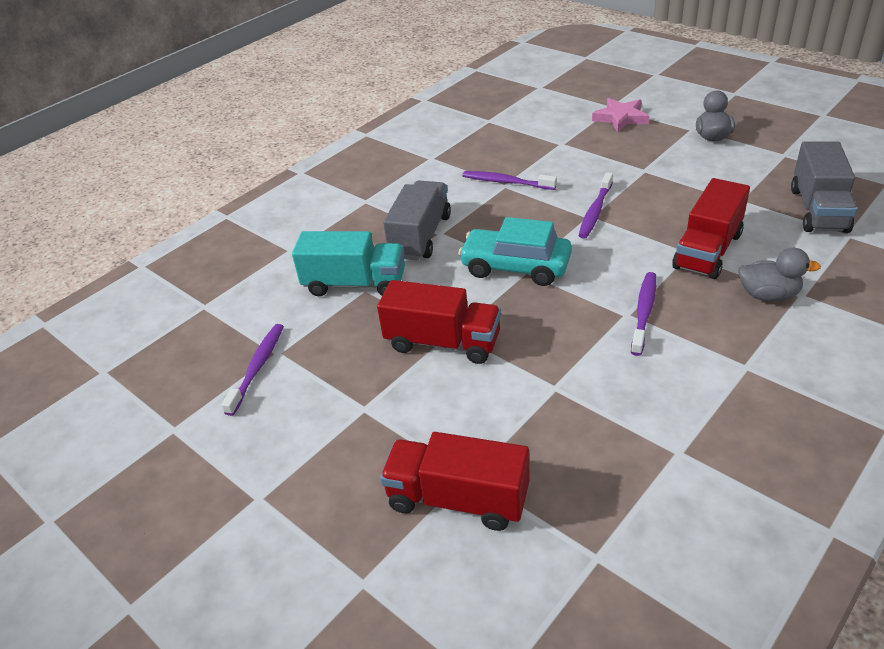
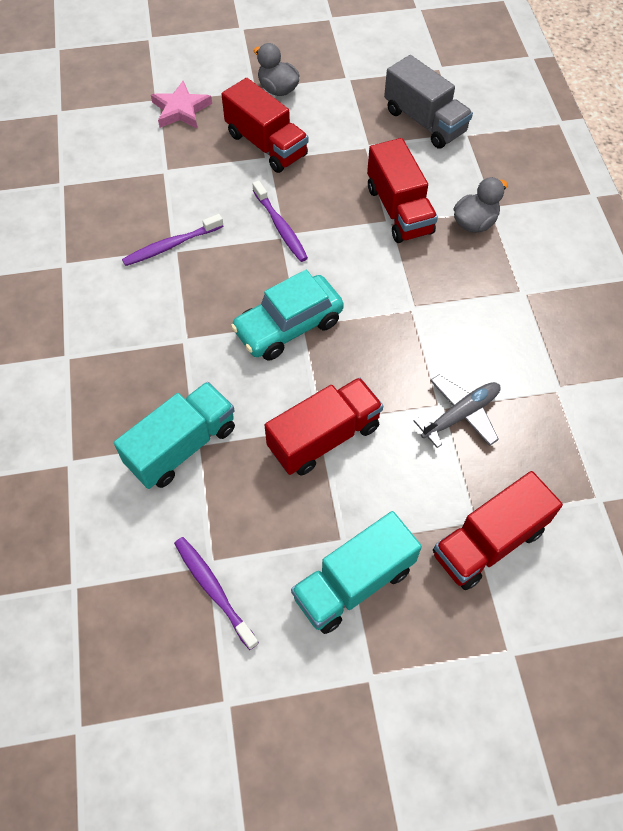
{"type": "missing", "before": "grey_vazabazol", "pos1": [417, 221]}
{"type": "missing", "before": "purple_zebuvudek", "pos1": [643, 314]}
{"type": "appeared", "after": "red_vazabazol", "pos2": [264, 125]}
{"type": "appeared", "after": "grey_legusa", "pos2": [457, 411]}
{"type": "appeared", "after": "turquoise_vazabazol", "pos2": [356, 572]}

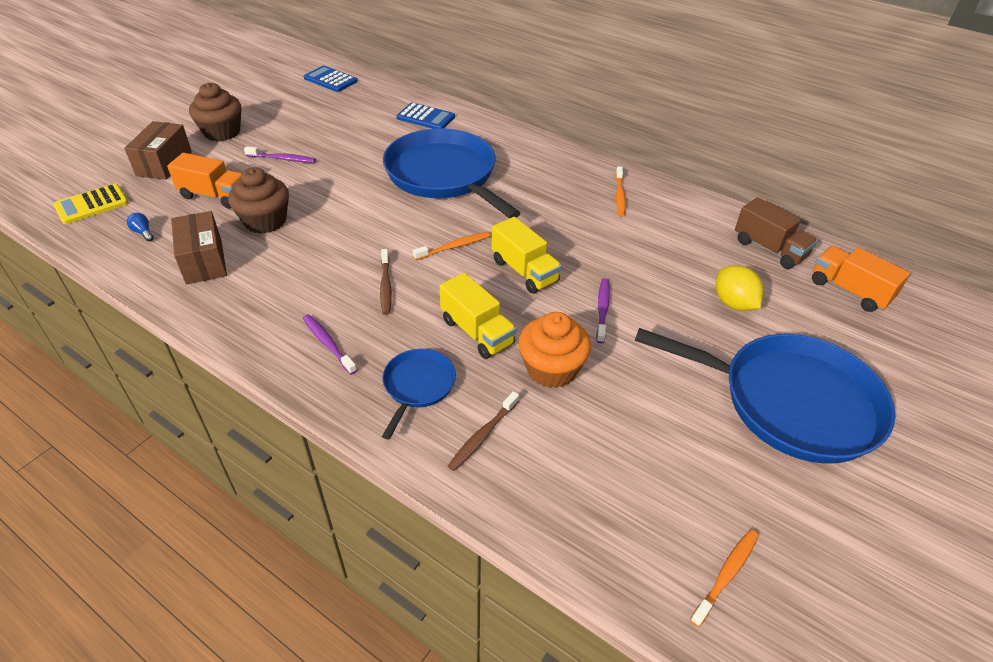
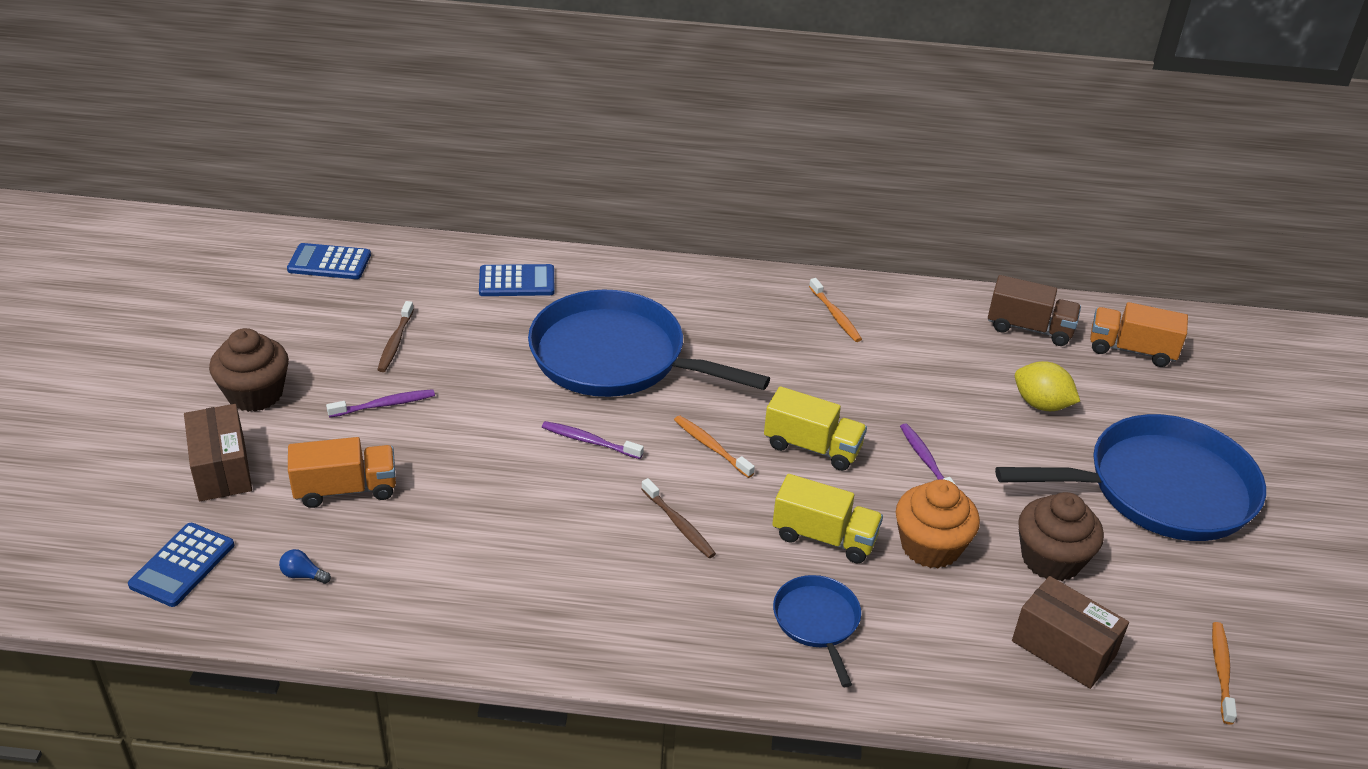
{"type": "relocated", "before": "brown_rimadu", "pos1": [258, 200], "pos2": [1061, 536]}
{"type": "colour", "before": "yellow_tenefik", "after": "blue_tenefik", "pos1": [90, 203], "pos2": [181, 565]}
{"type": "relocated", "before": "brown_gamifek", "pos1": [199, 247], "pos2": [1070, 632]}
{"type": "spun", "before": "orange_zebuvudek", "pos1": [451, 246], "pos2": [714, 446], "turn": -75}
{"type": "relocated", "before": "purple_zebuvudek", "pos1": [330, 344], "pos2": [593, 440]}
{"type": "relocated", "before": "brown_zebuvudek", "pos1": [483, 431], "pos2": [395, 336]}

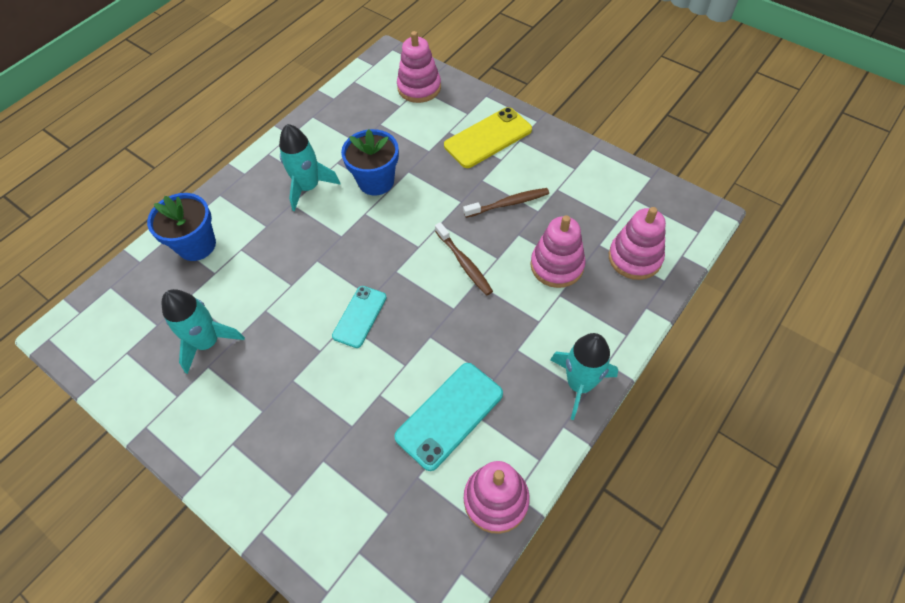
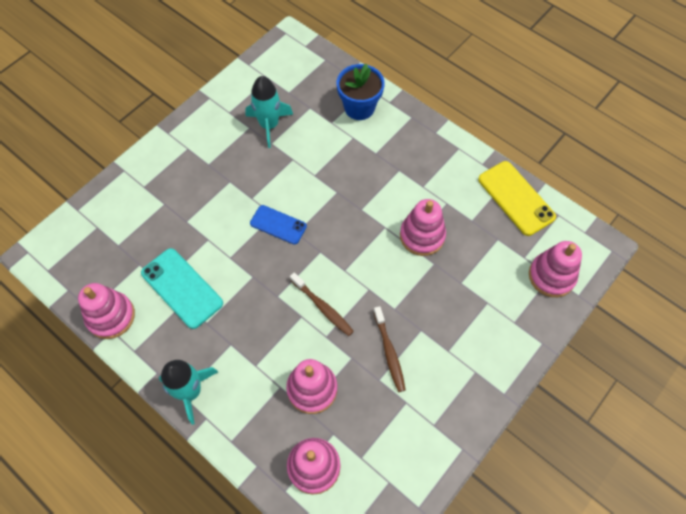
{"type": "relocated", "before": "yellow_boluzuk", "pos1": [488, 137], "pos2": [517, 198]}
{"type": "missing", "before": "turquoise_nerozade", "pos1": [309, 167]}
{"type": "exchanged", "before": "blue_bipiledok", "after": "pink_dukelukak", "pos1": [370, 162], "pos2": [423, 227]}
{"type": "spun", "before": "brown_zebuvudek", "pos1": [464, 258], "pos2": [322, 304], "turn": -105}
{"type": "colour", "before": "turquoise_boluzuk", "after": "blue_boluzuk", "pos1": [359, 317], "pos2": [278, 225]}

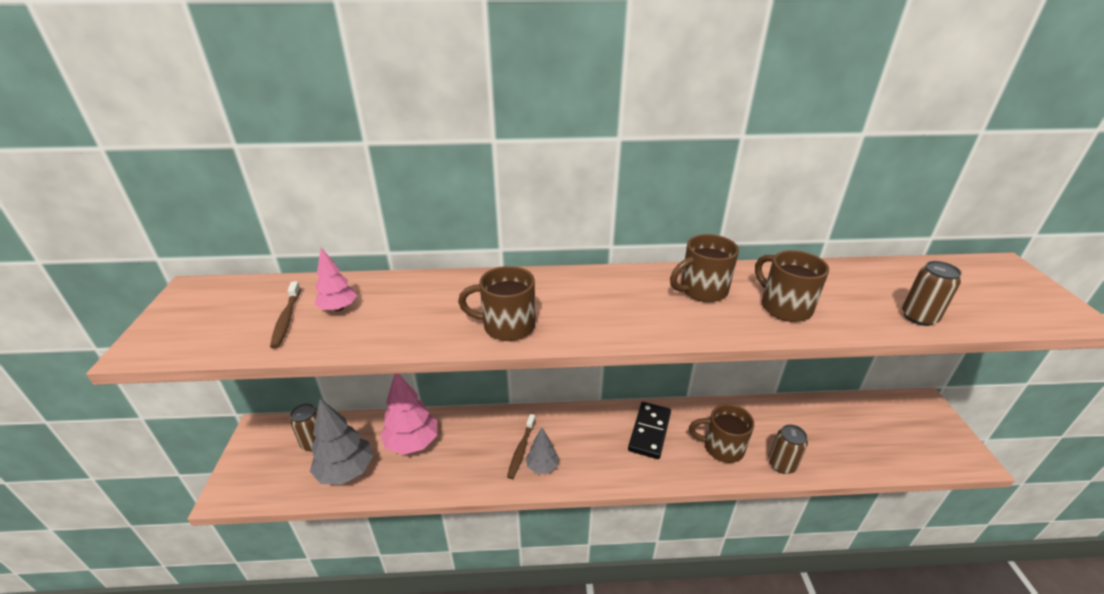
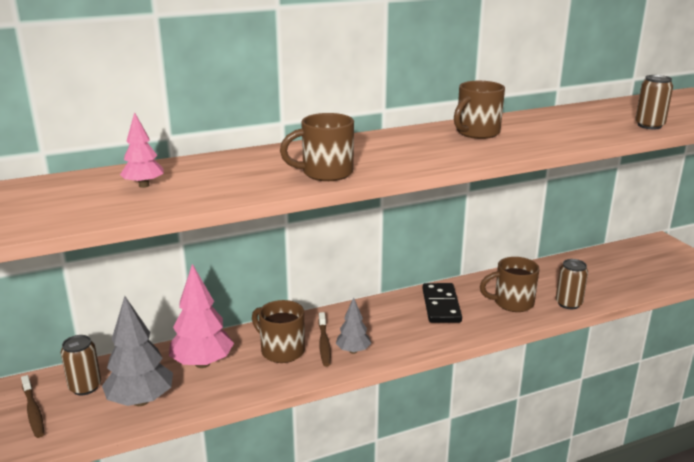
{"type": "relocated", "before": "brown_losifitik", "pos1": [792, 286], "pos2": [278, 331]}
{"type": "relocated", "before": "brown_zebuvudek", "pos1": [285, 314], "pos2": [32, 406]}

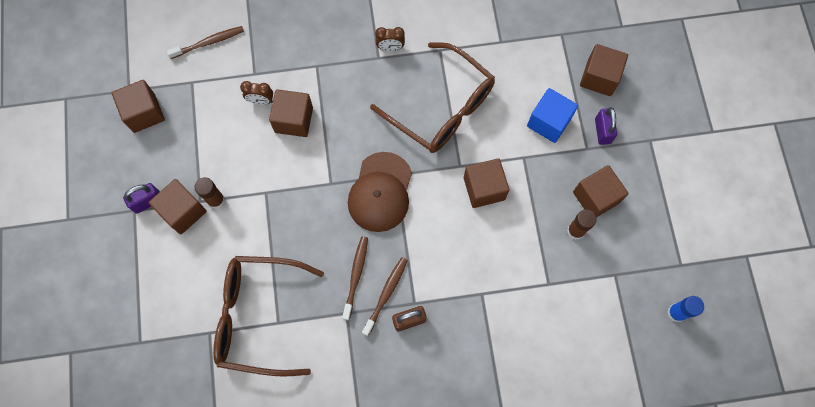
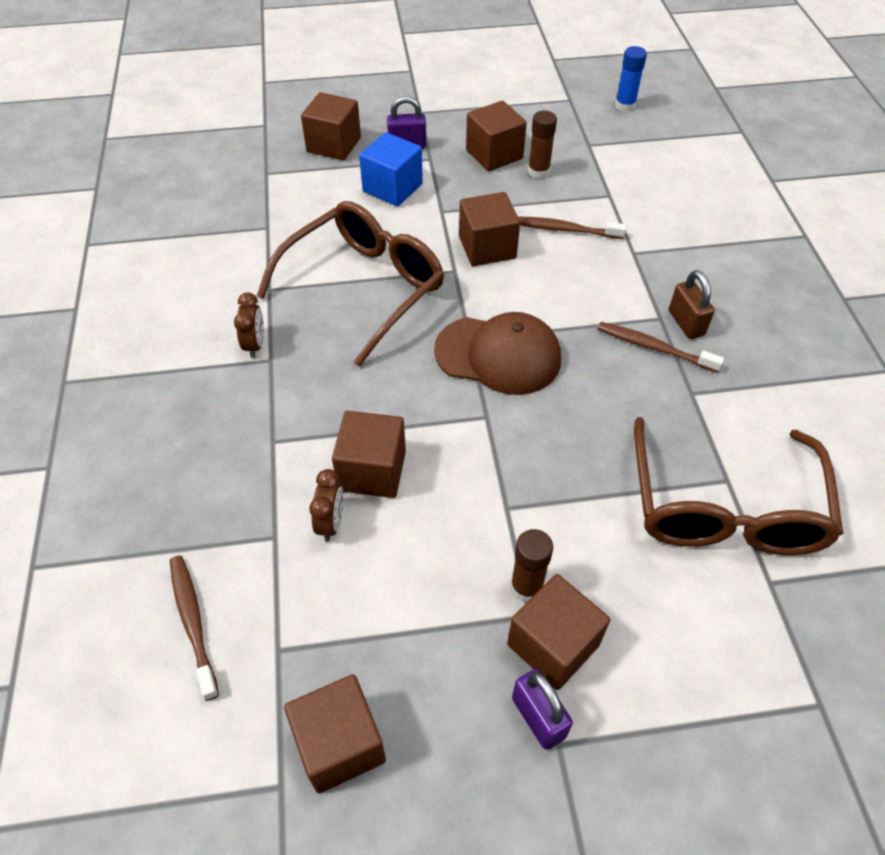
{"type": "relocated", "before": "brown_zebuvudek", "pos1": [355, 278], "pos2": [572, 228]}

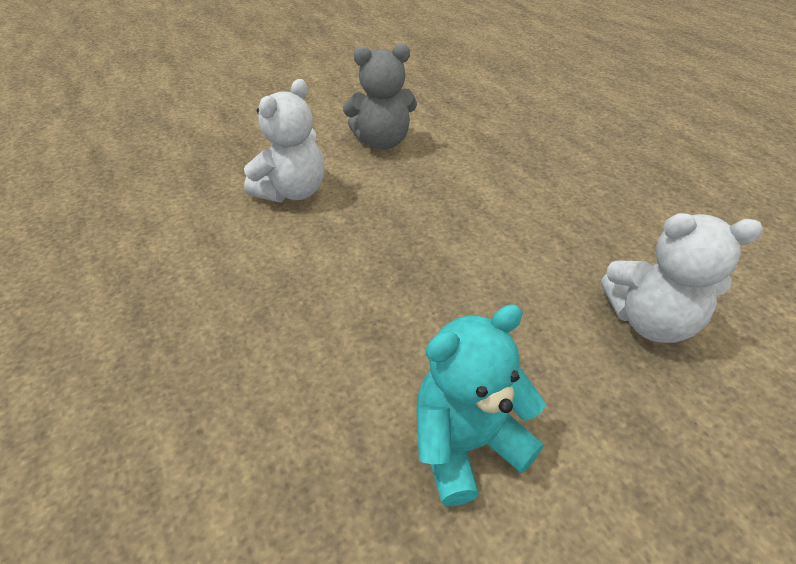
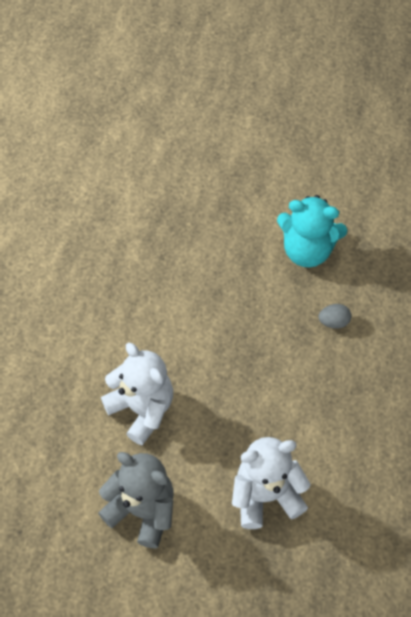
{"type": "relocated", "before": "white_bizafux", "pos1": [682, 278], "pos2": [137, 394]}
{"type": "appeared", "after": "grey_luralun", "pos2": [334, 316]}

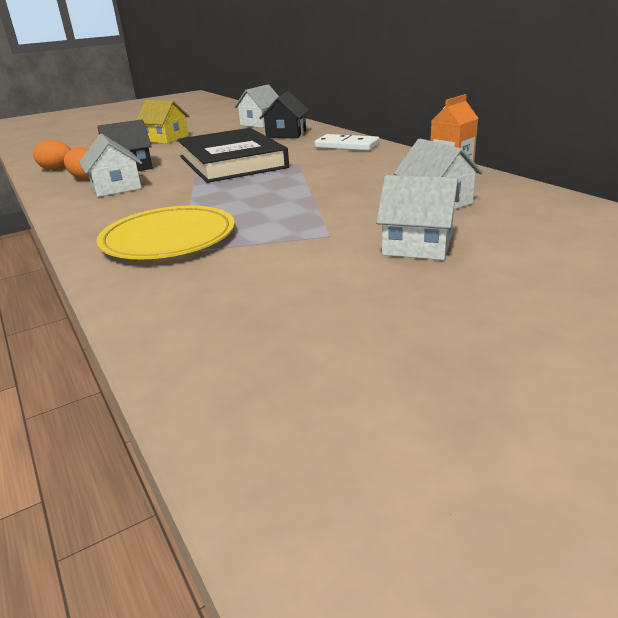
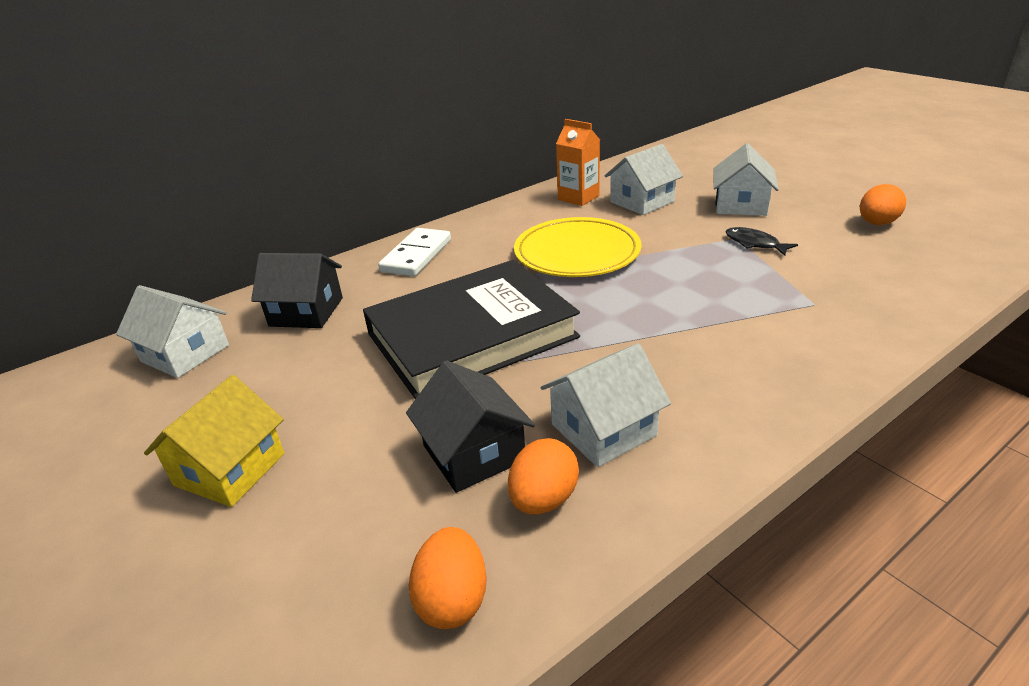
{"type": "relocated", "before": "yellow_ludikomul", "pos1": [165, 232], "pos2": [577, 247]}
{"type": "appeared", "after": "orange_luralun", "pos2": [883, 204]}
{"type": "appeared", "after": "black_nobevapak", "pos2": [762, 241]}

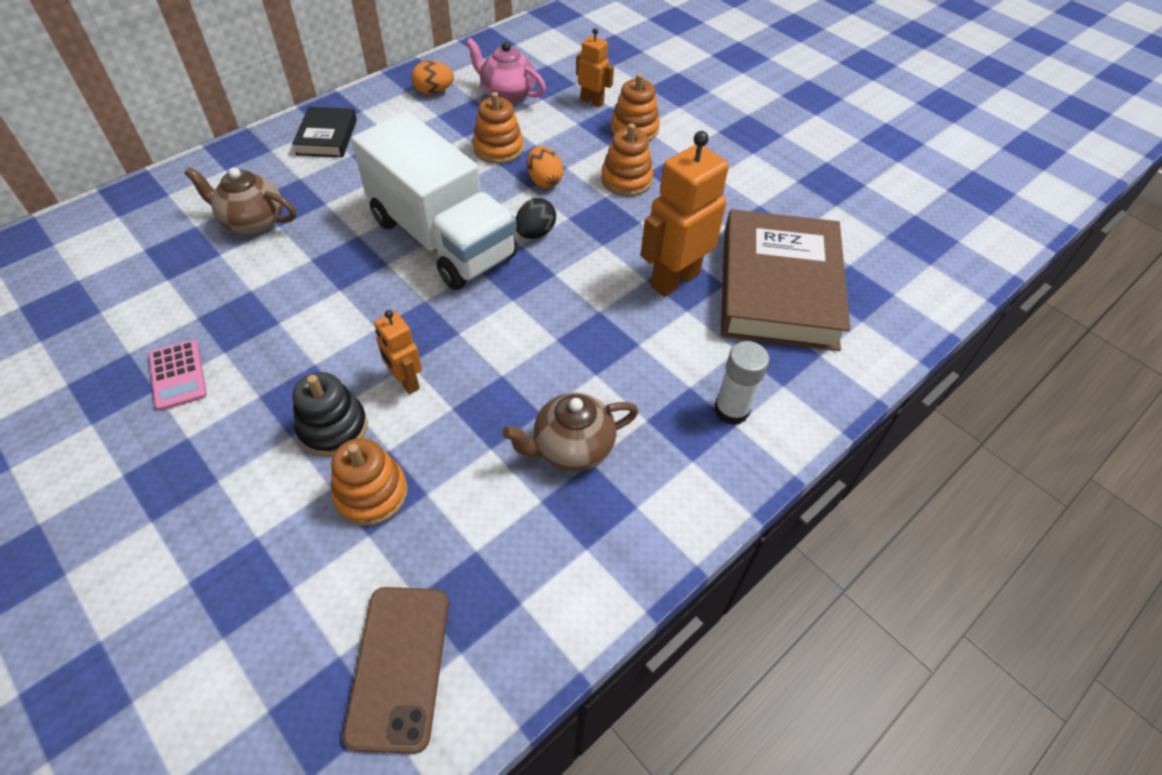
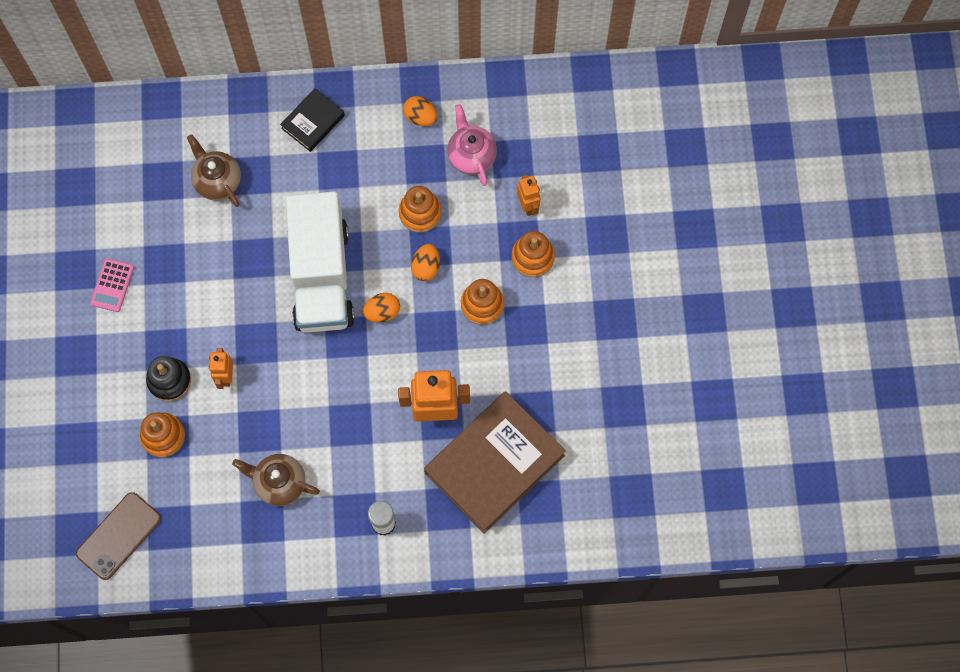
{"type": "colour", "before": "black_luralun", "after": "orange_luralun", "pos1": [536, 218], "pos2": [381, 307]}

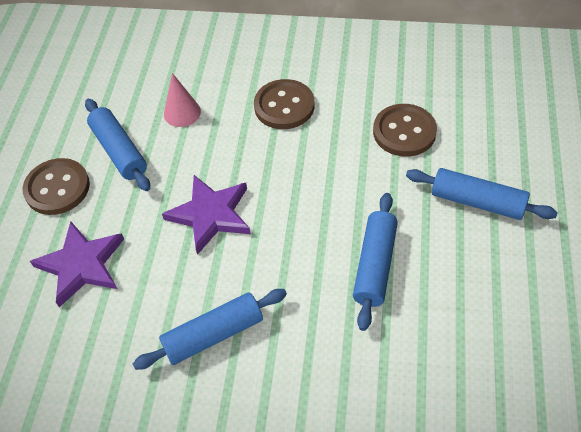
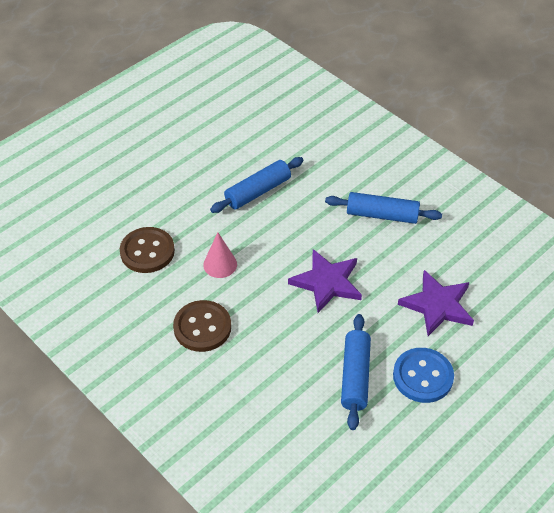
{"type": "relocated", "before": "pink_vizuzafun", "pos1": [182, 100], "pos2": [220, 255]}
{"type": "colour", "before": "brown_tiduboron", "after": "blue_tiduboron", "pos1": [56, 186], "pos2": [423, 375]}
{"type": "missing", "before": "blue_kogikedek", "pos1": [482, 194]}

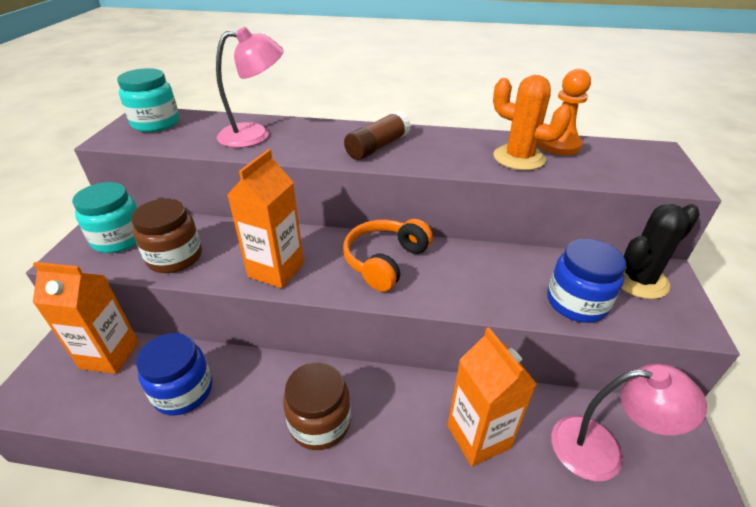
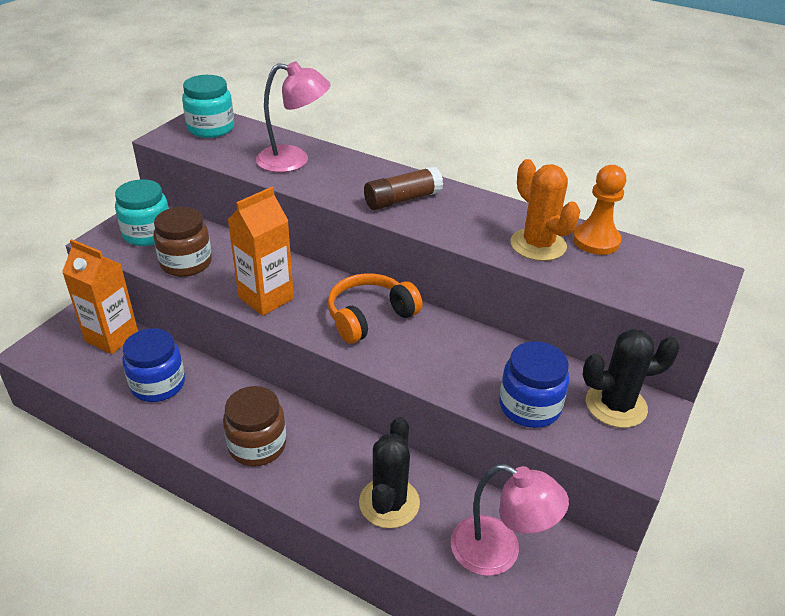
{"type": "exchanged", "before": "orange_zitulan", "after": "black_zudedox", "pos1": [492, 397], "pos2": [389, 472]}

